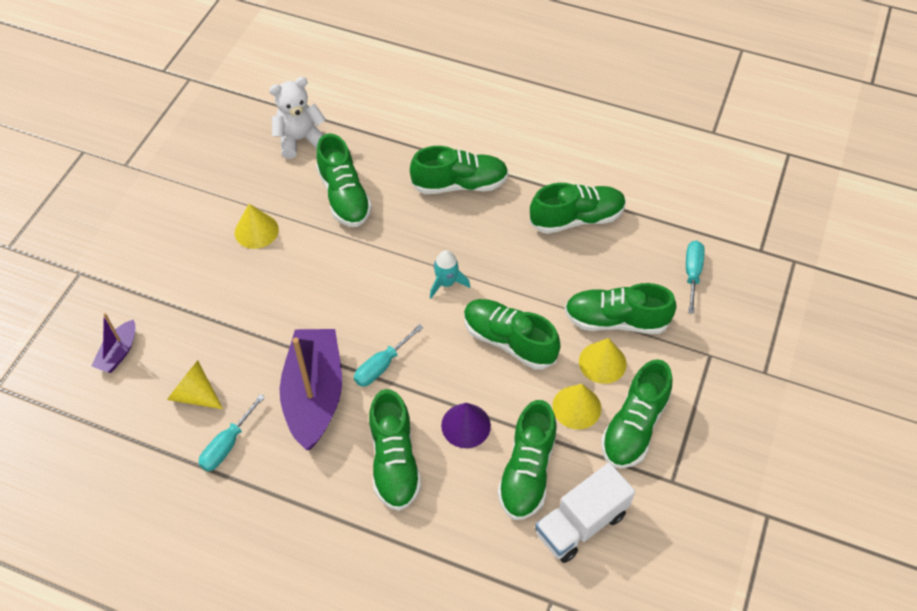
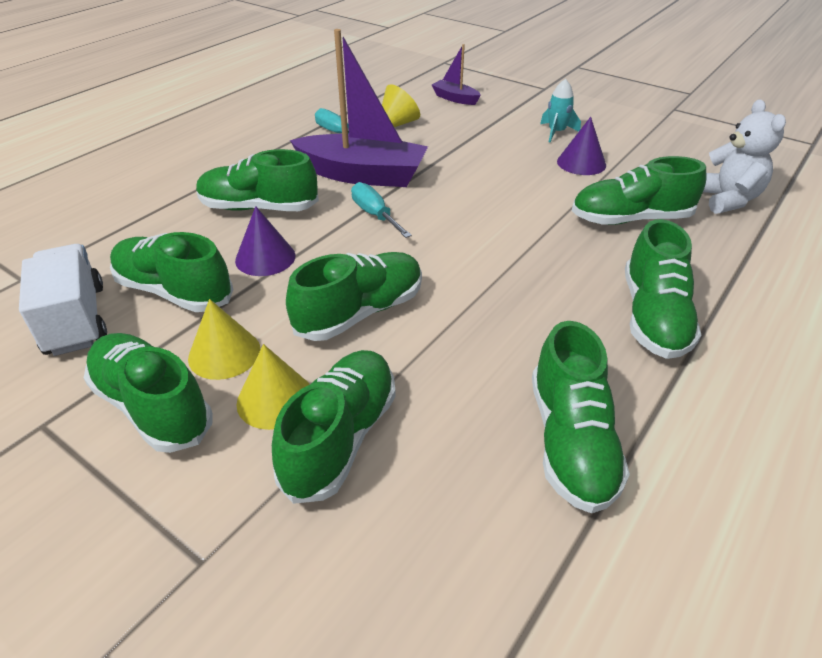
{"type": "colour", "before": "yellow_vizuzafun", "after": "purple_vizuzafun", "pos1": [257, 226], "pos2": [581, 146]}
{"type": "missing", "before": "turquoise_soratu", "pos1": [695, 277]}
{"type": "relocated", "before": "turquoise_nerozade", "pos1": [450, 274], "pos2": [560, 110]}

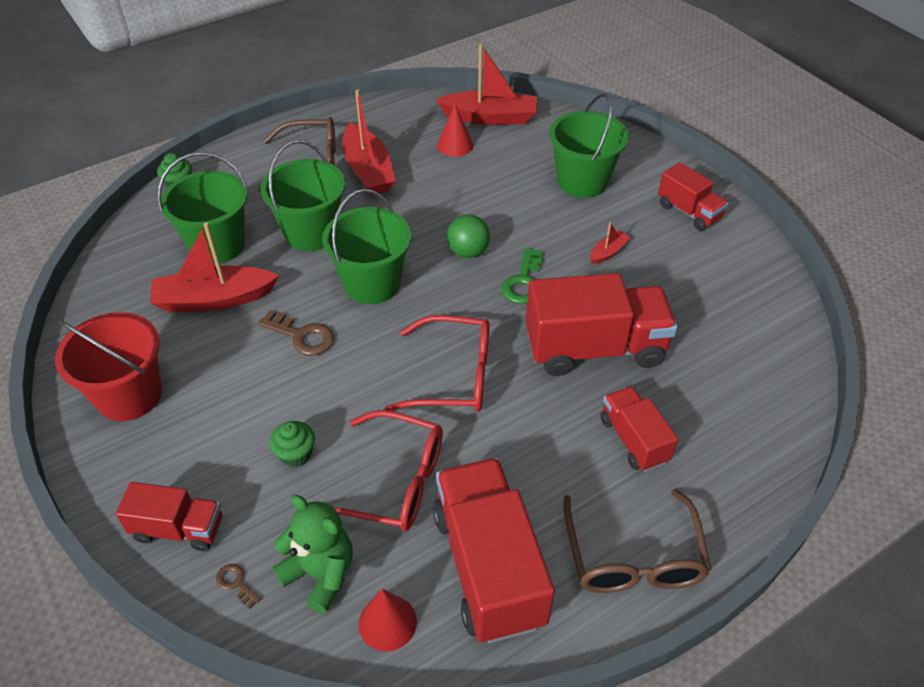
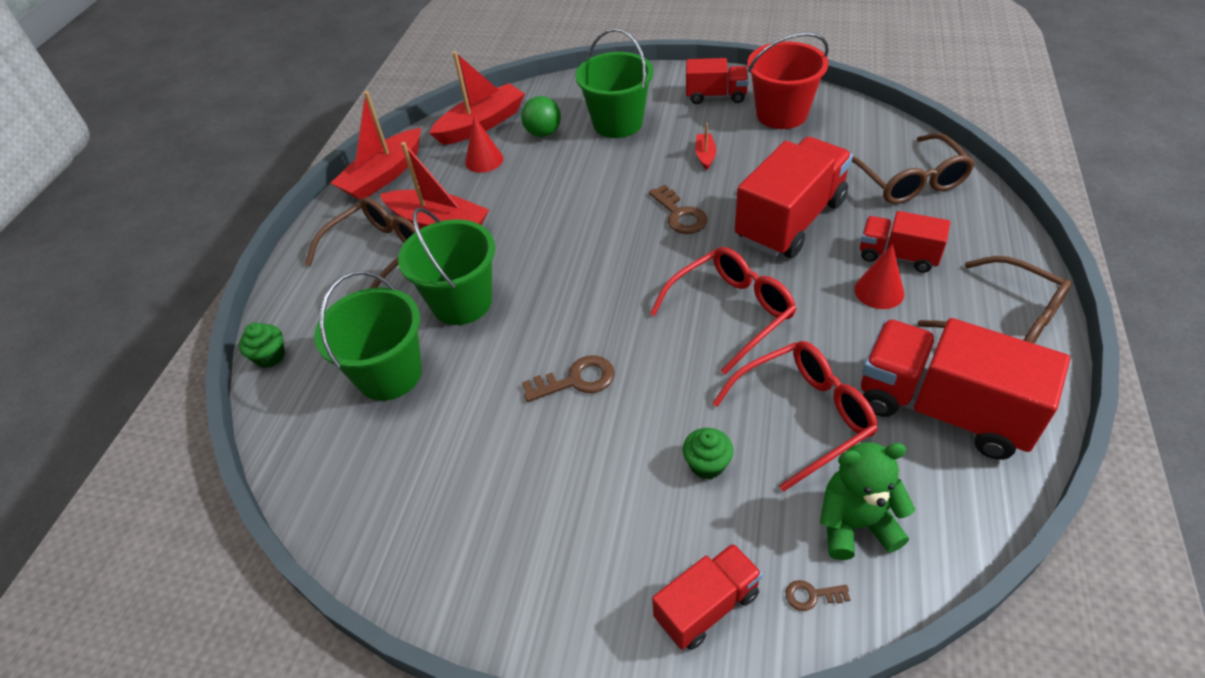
{"type": "missing", "before": "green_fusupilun", "pos1": [367, 246]}
{"type": "relocated", "before": "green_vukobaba", "pos1": [468, 236], "pos2": [541, 116]}
{"type": "relocated", "before": "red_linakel", "pos1": [214, 267], "pos2": [376, 145]}
{"type": "colour", "before": "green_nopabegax", "after": "brown_nopabegax", "pos1": [522, 276], "pos2": [678, 209]}
{"type": "relocated", "before": "red_fusupilun", "pos1": [108, 366], "pos2": [788, 80]}
{"type": "relocated", "before": "red_vizuzafun", "pos1": [388, 620], "pos2": [879, 276]}
{"type": "appeared", "after": "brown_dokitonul", "pos2": [913, 168]}

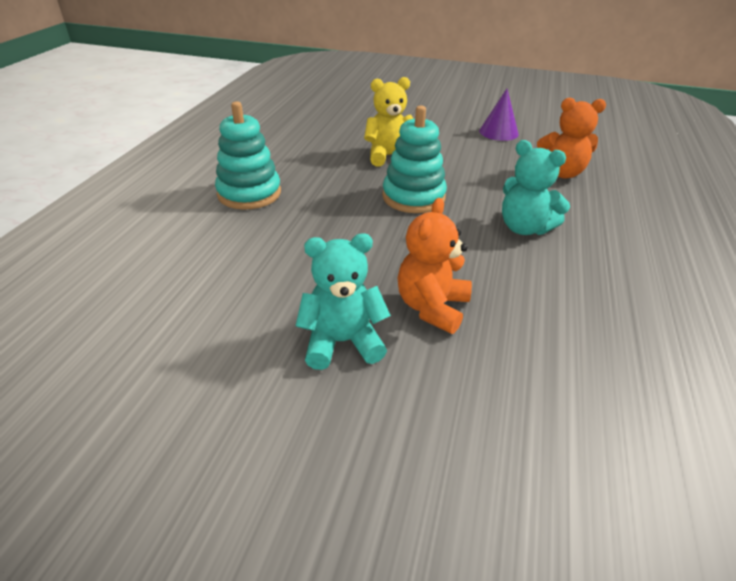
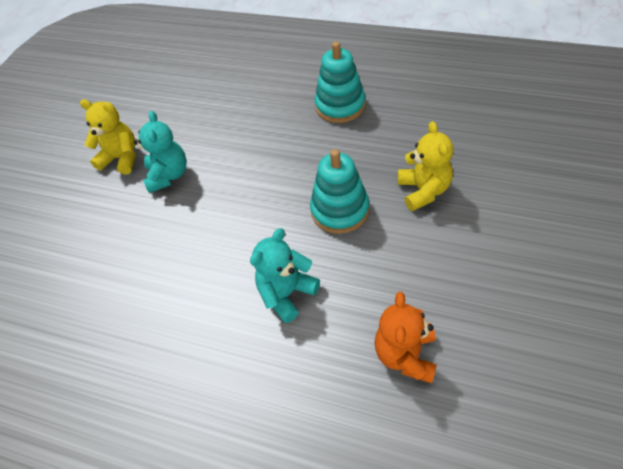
{"type": "missing", "before": "purple_vizuzafun", "pos1": [499, 115]}
{"type": "missing", "before": "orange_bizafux", "pos1": [435, 266]}
{"type": "appeared", "after": "yellow_bizafux", "pos2": [108, 136]}

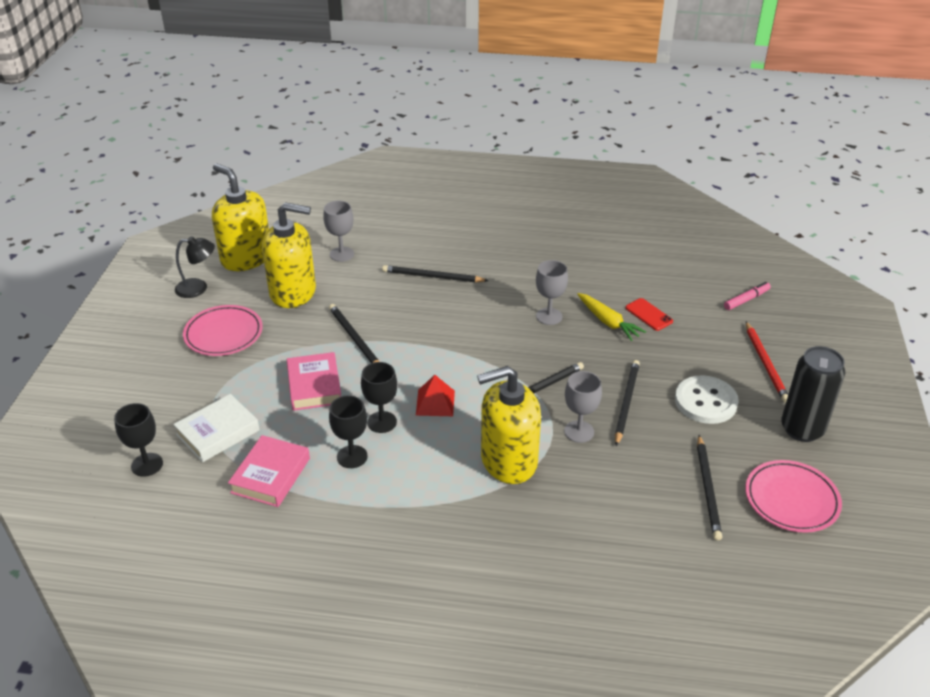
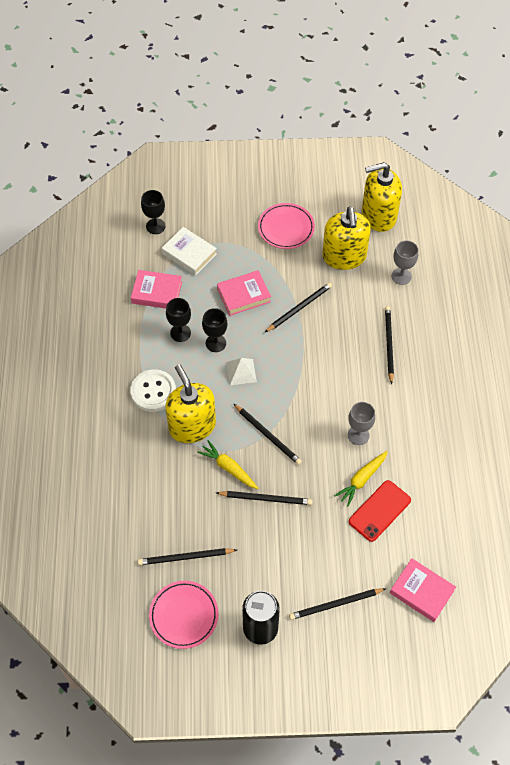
{"type": "spun", "before": "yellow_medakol", "pos1": [240, 217], "pos2": [382, 197], "turn": -135}
{"type": "missing", "before": "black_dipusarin", "pos1": [195, 267]}
{"type": "exchanged", "before": "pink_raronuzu", "after": "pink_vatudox", "pos1": [747, 296], "pos2": [423, 590]}
{"type": "size", "before": "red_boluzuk", "pos1": [649, 314], "pos2": [380, 511], "scale": 1.57}
{"type": "colour", "before": "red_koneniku", "after": "black_koneniku", "pos1": [767, 362], "pos2": [338, 604]}
{"type": "exchanged", "before": "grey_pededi", "after": "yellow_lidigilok", "pos1": [583, 407], "pos2": [227, 464]}
{"type": "colour", "before": "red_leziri", "after": "white_leziri", "pos1": [435, 395], "pos2": [242, 371]}
{"type": "relocated", "before": "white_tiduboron", "pos1": [707, 399], "pos2": [153, 390]}

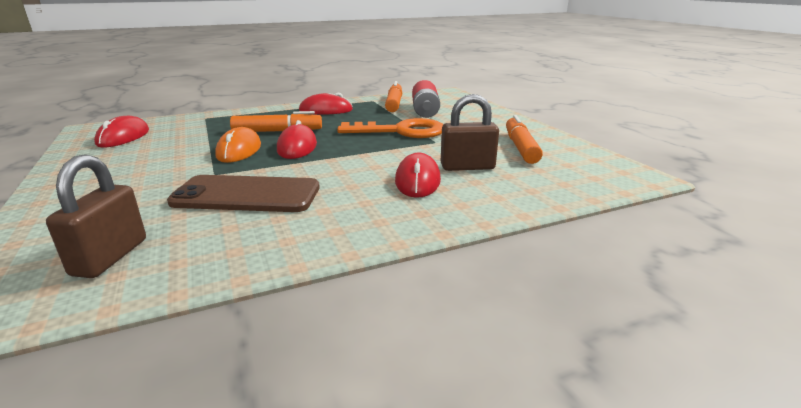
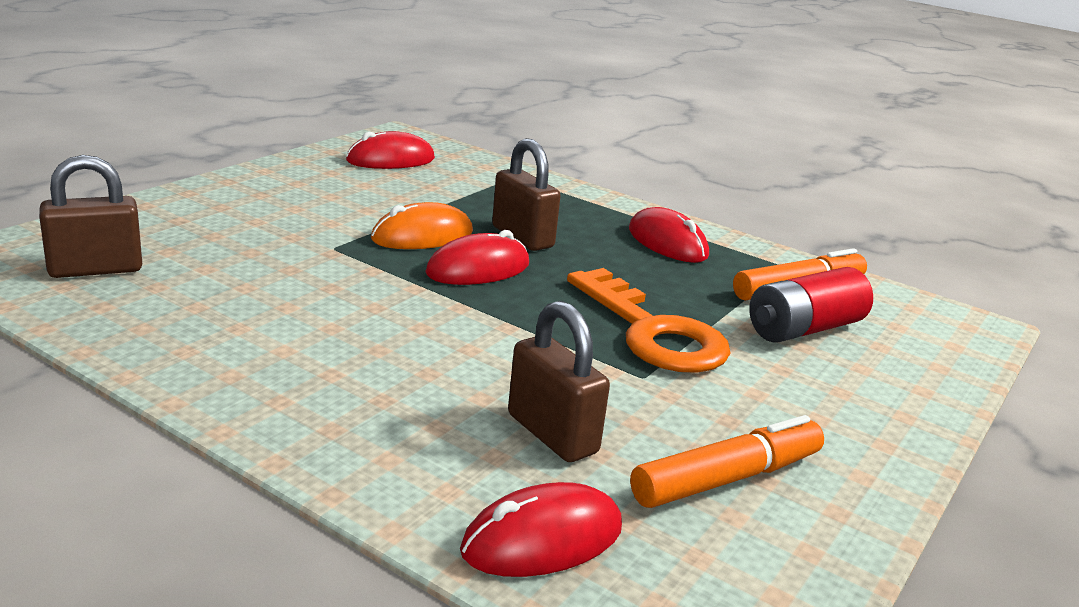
{"type": "exchanged", "before": "orange_raronuzu", "after": "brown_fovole", "pos1": [276, 121], "pos2": [526, 194]}
{"type": "relocated", "before": "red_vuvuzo", "pos1": [418, 175], "pos2": [541, 529]}
{"type": "missing", "before": "brown_boluzuk", "pos1": [243, 193]}

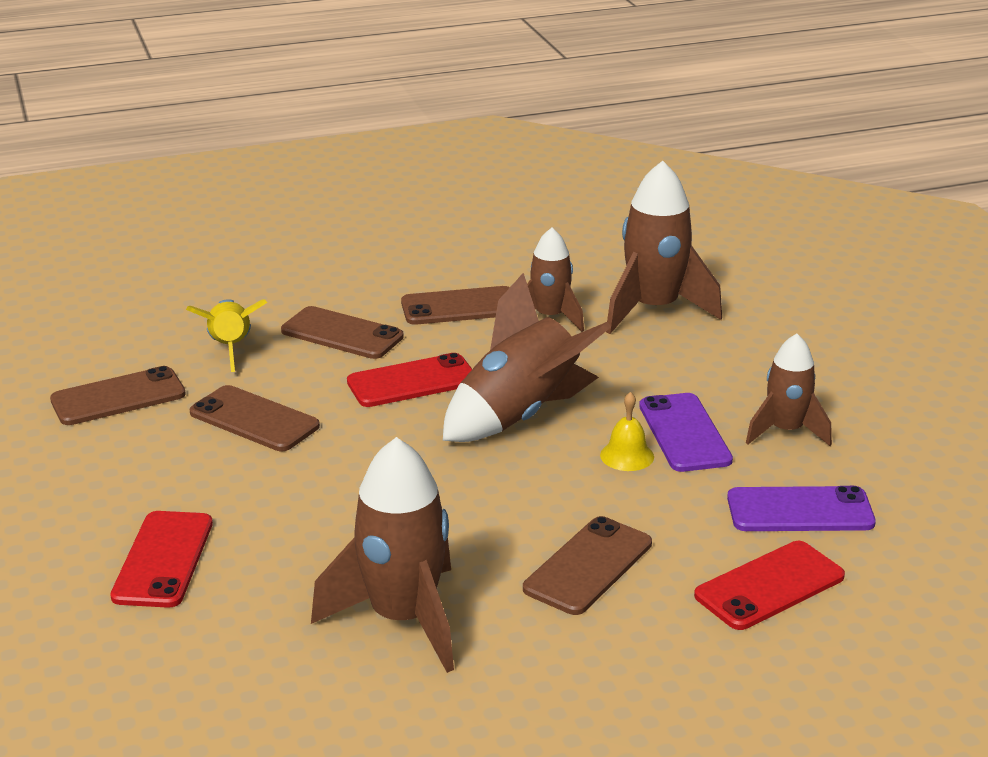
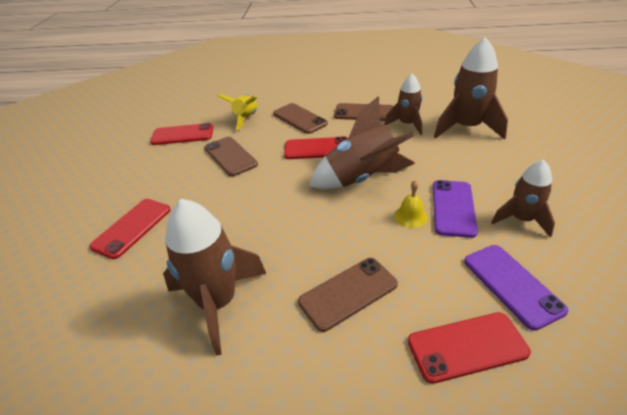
{"type": "colour", "before": "brown_boluzuk", "after": "red_boluzuk", "pos1": [118, 395], "pos2": [182, 134]}
{"type": "spun", "before": "purple_boluzuk", "pos1": [801, 508], "pos2": [516, 288], "turn": 45}

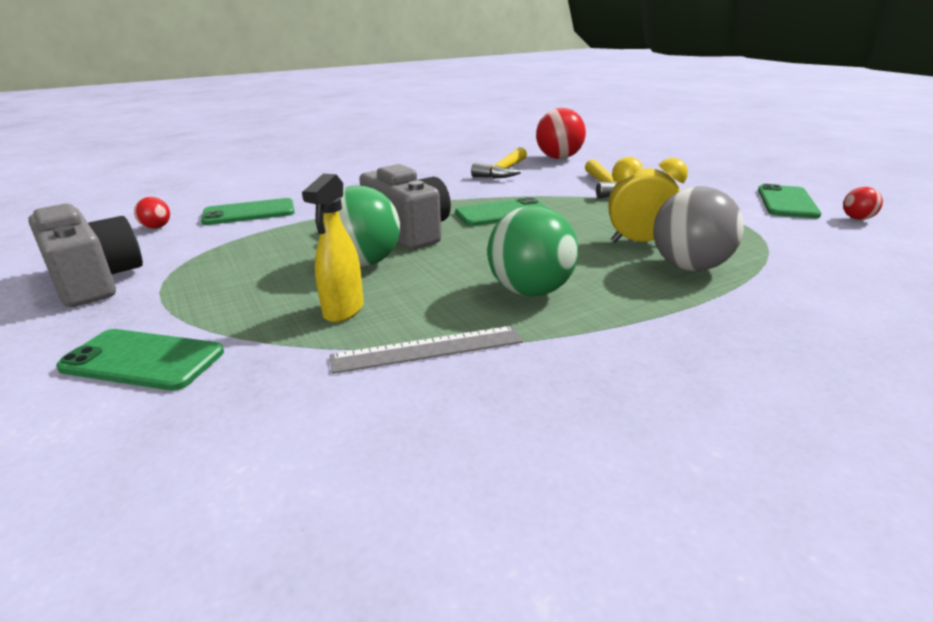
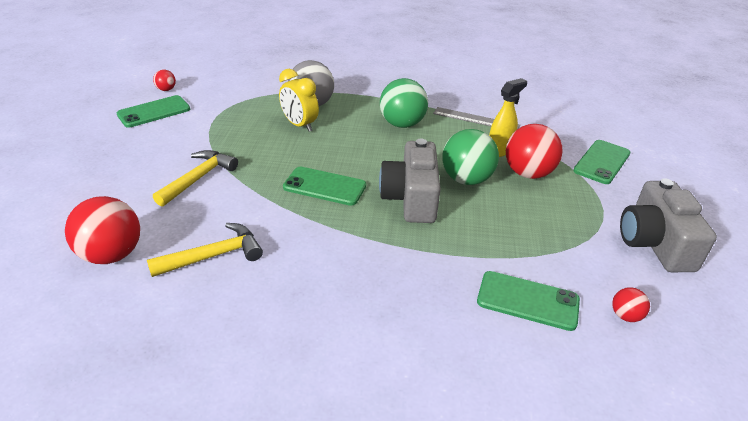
{"type": "spun", "before": "green_boluzuk", "pos1": [140, 360], "pos2": [601, 162], "turn": 75}
{"type": "appeared", "after": "red_vukobaba", "pos2": [534, 151]}

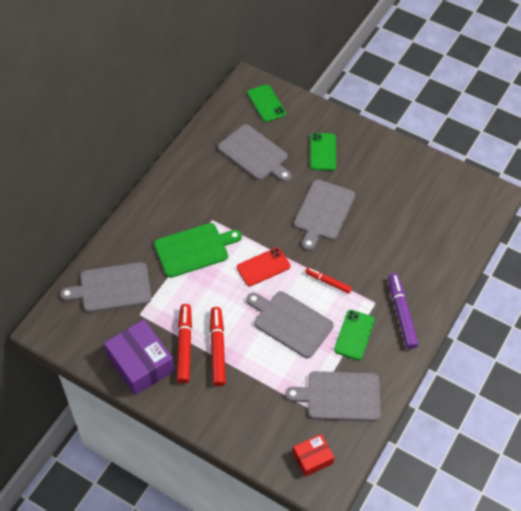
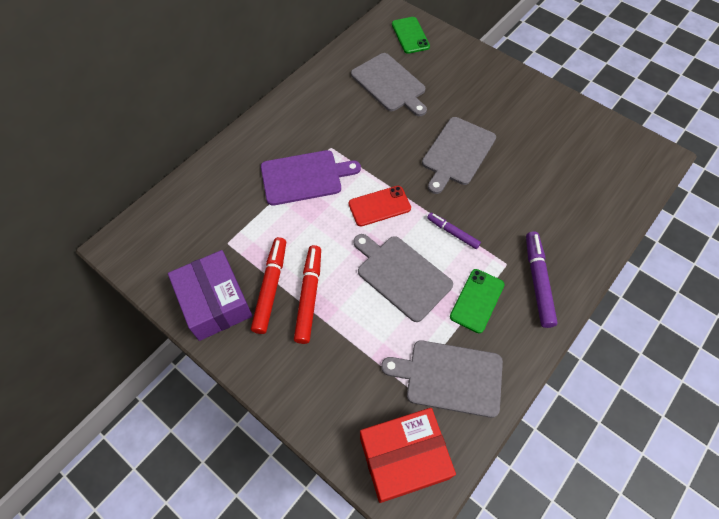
{"type": "missing", "before": "green_boluzuk", "pos1": [323, 152]}
{"type": "colour", "before": "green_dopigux", "after": "purple_dopigux", "pos1": [198, 250], "pos2": [311, 178]}
{"type": "missing", "before": "grey_dopigux", "pos1": [105, 287]}
{"type": "colour", "before": "red_raronuzu", "after": "purple_raronuzu", "pos1": [328, 281], "pos2": [454, 231]}
{"type": "size", "before": "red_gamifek", "pos1": [314, 455], "pos2": [408, 455], "scale": 1.76}

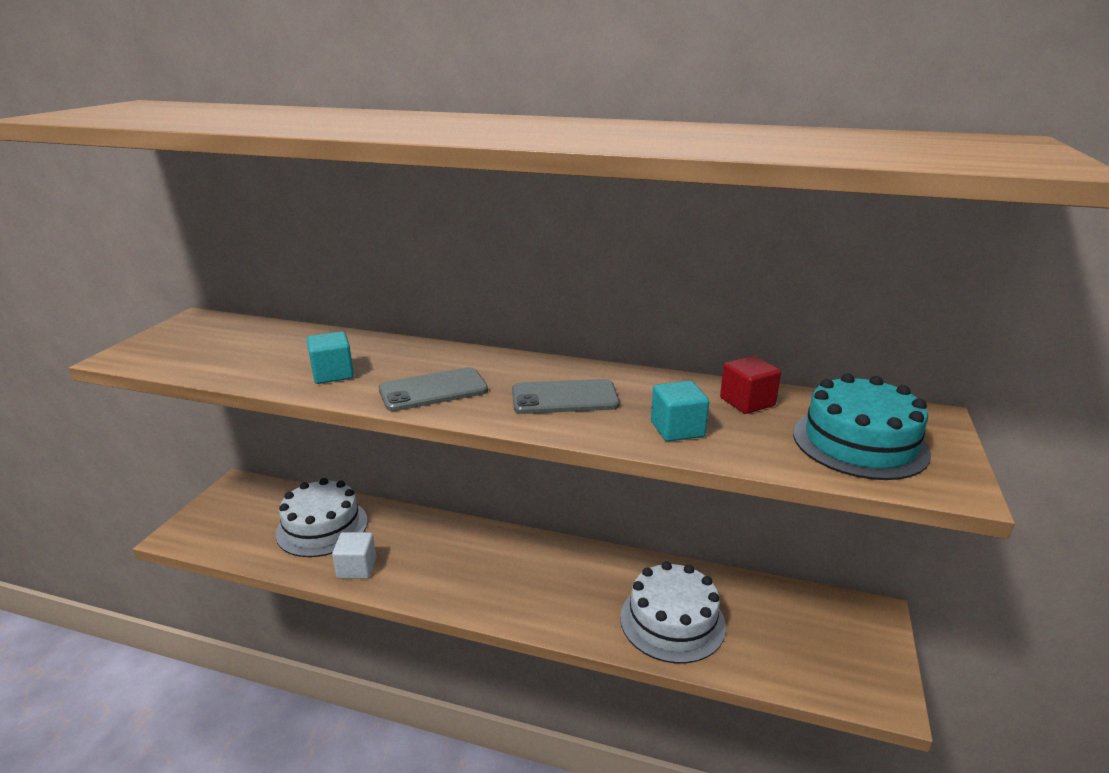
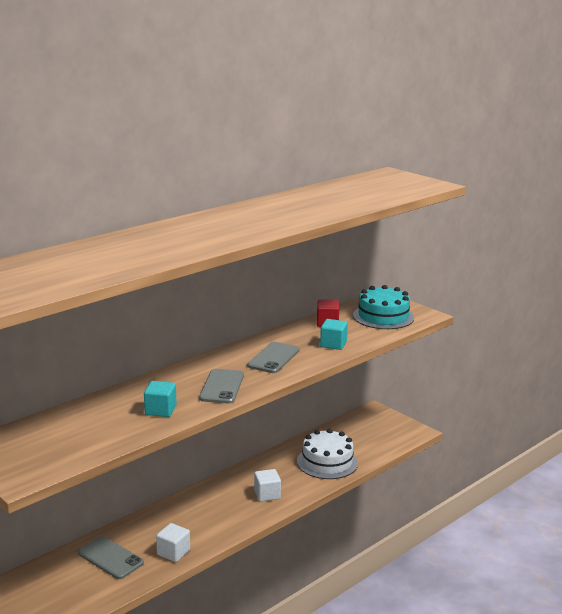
{"type": "exchanged", "before": "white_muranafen", "after": "grey_boluzuk", "pos1": [322, 517], "pos2": [111, 557]}
{"type": "appeared", "after": "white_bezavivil", "pos2": [267, 485]}

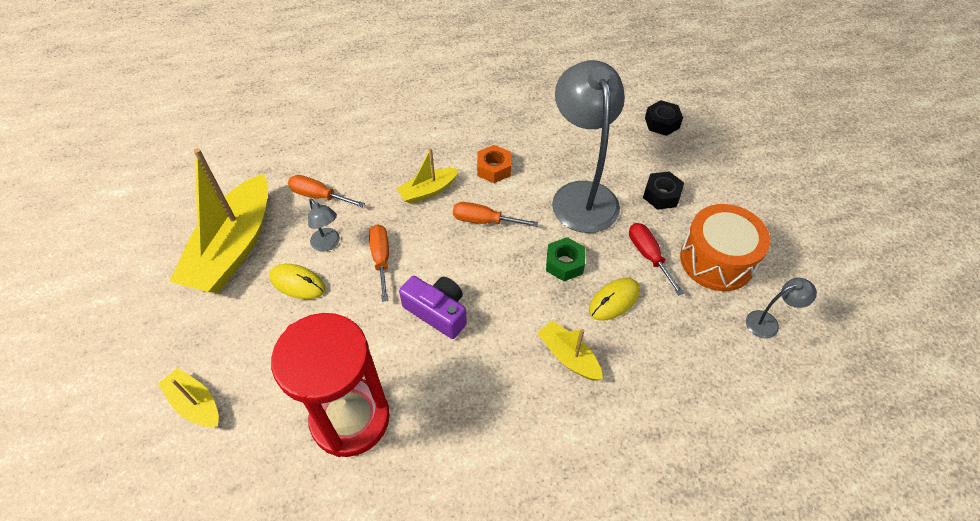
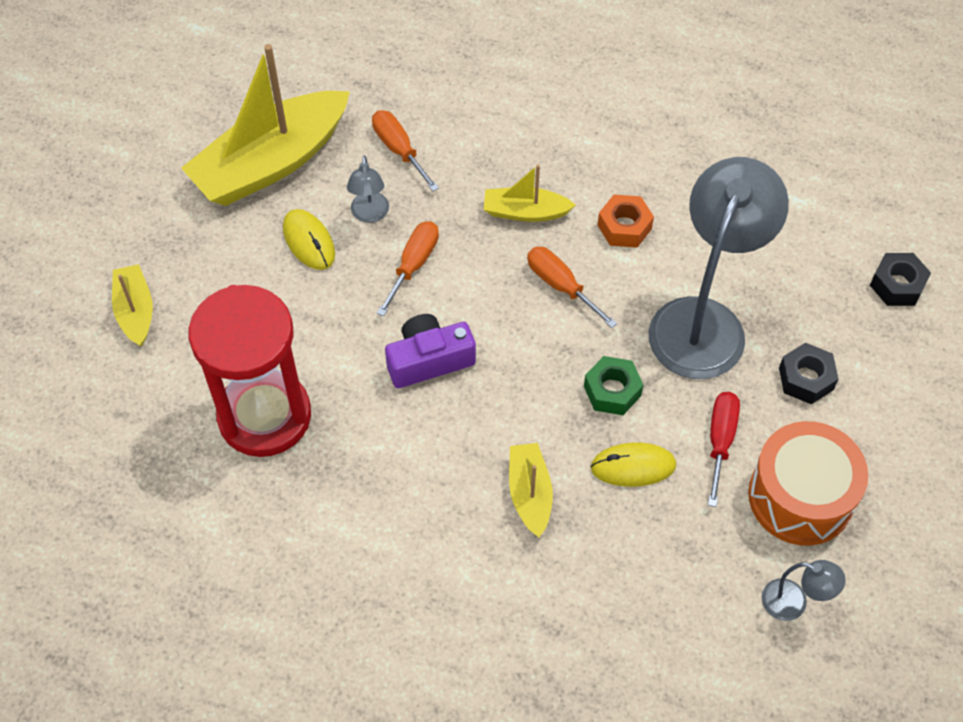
{"type": "spun", "before": "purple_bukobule", "pos1": [433, 307], "pos2": [430, 351], "turn": -90}

